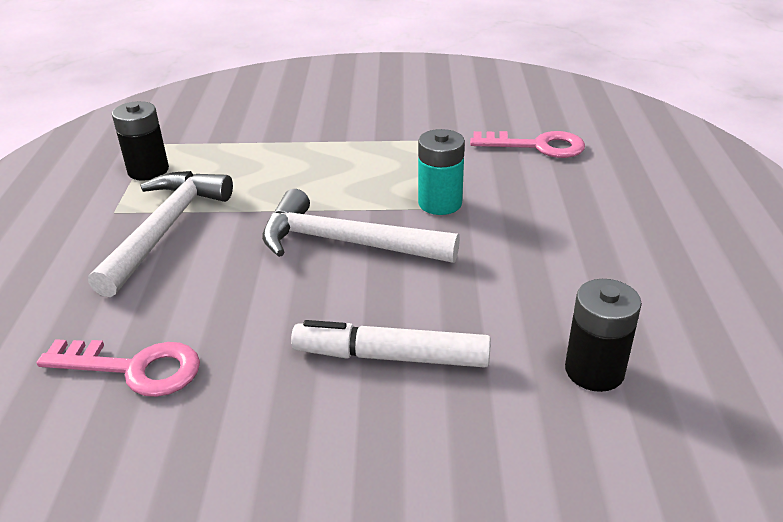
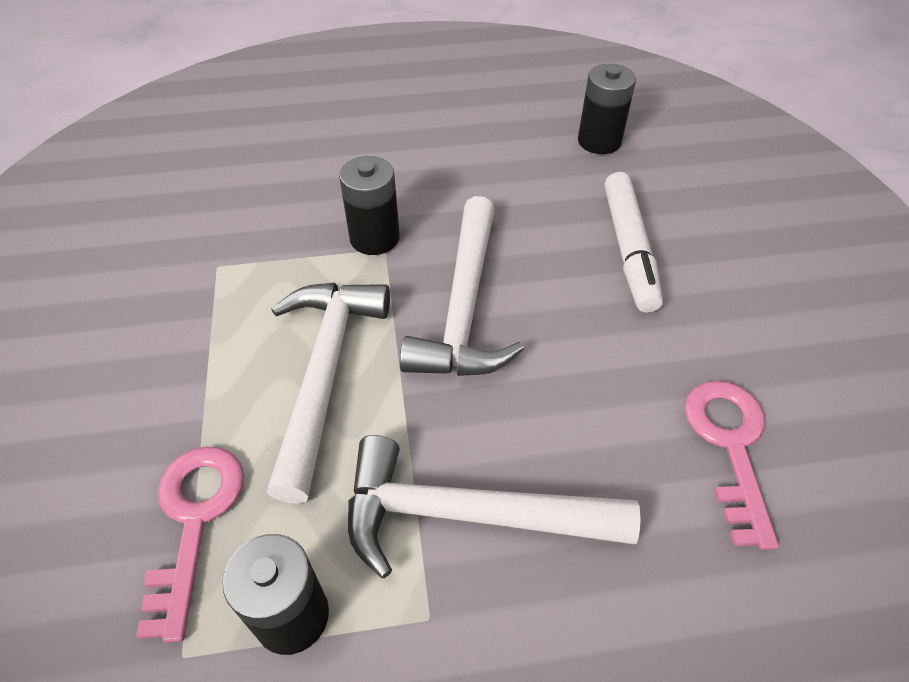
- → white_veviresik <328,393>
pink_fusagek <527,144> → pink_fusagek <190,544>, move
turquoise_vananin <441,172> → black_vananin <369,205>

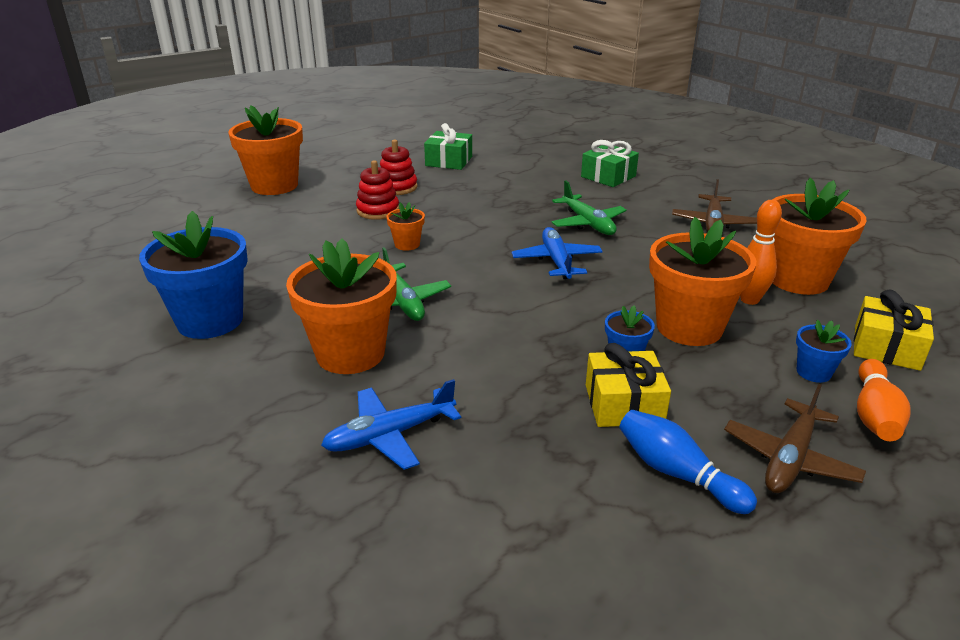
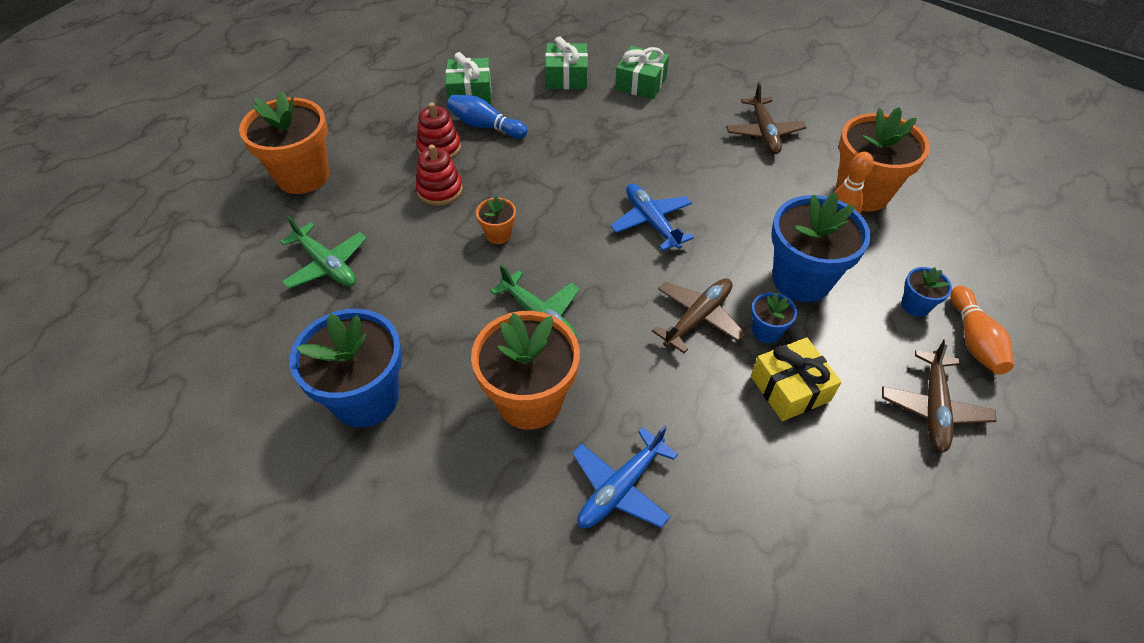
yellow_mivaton <894,330> → -
- → green_mivaton <566,62>
- → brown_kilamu <698,315>
green_kilamu <589,208> → green_kilamu <323,252>, move
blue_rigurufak <688,462> → blue_rigurufak <487,117>, move
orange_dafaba <702,281> → blue_dafaba <821,247>

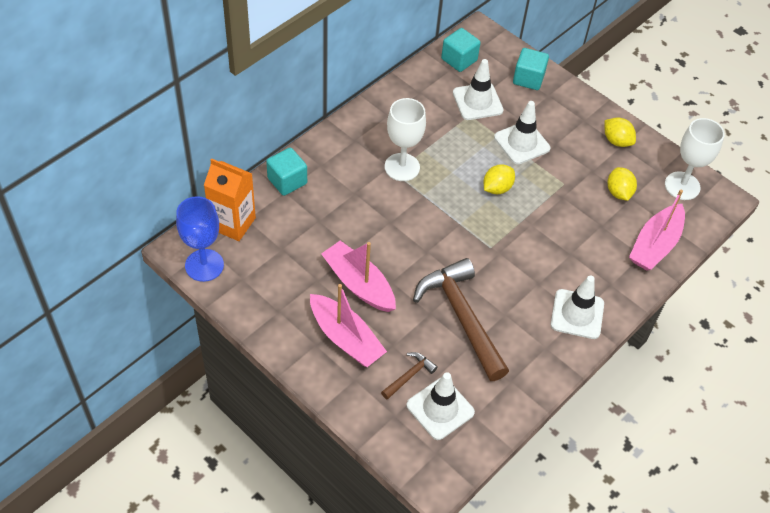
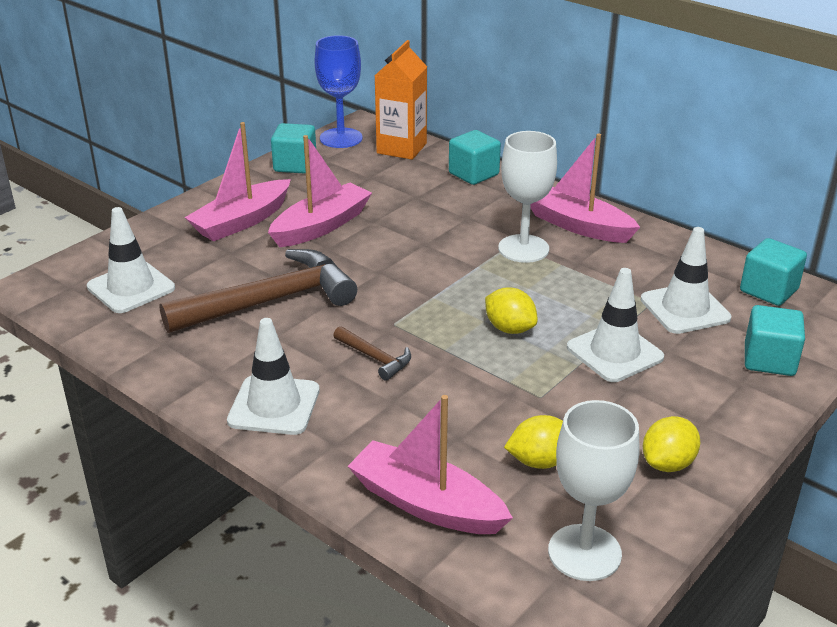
- → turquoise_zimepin <293,148>
- → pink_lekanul <585,188>
brown_veviresik <409,376> → brown_veviresik <372,353>, move

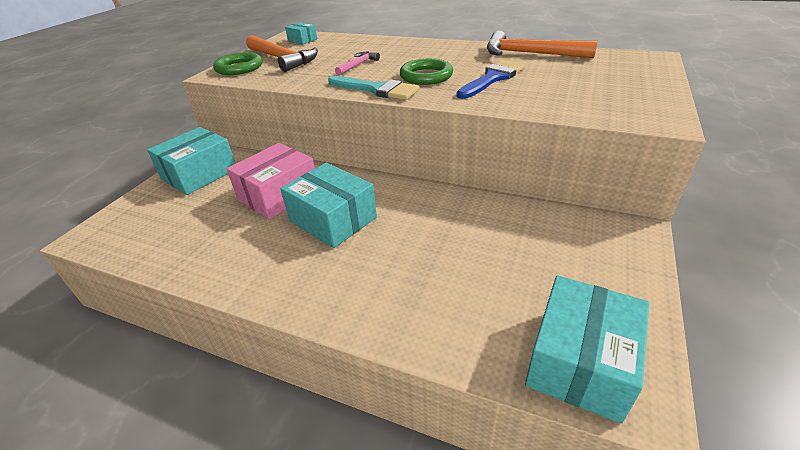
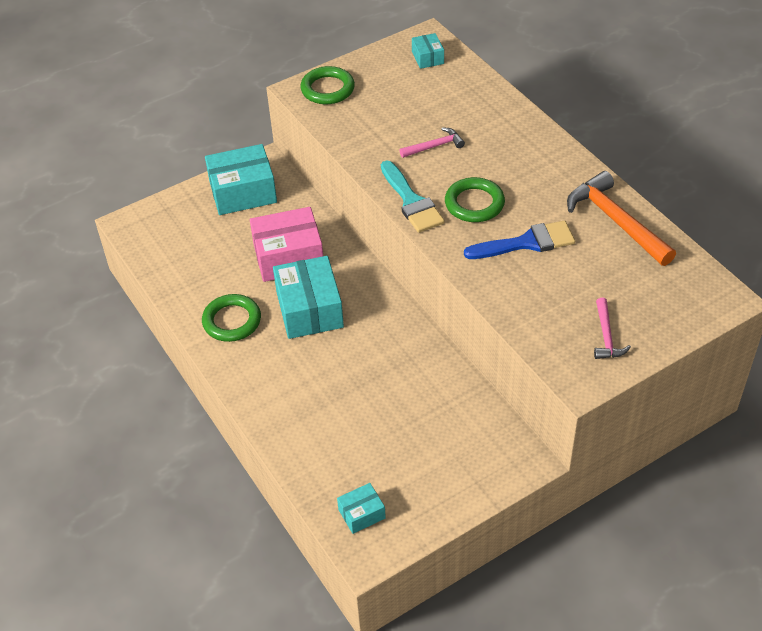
orange_veviresik <282,53> → -
- → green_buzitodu <231,318>
- → pink_veviresik <612,328>
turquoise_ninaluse <587,349> → turquoise_ninaluse <361,508>, x0.50

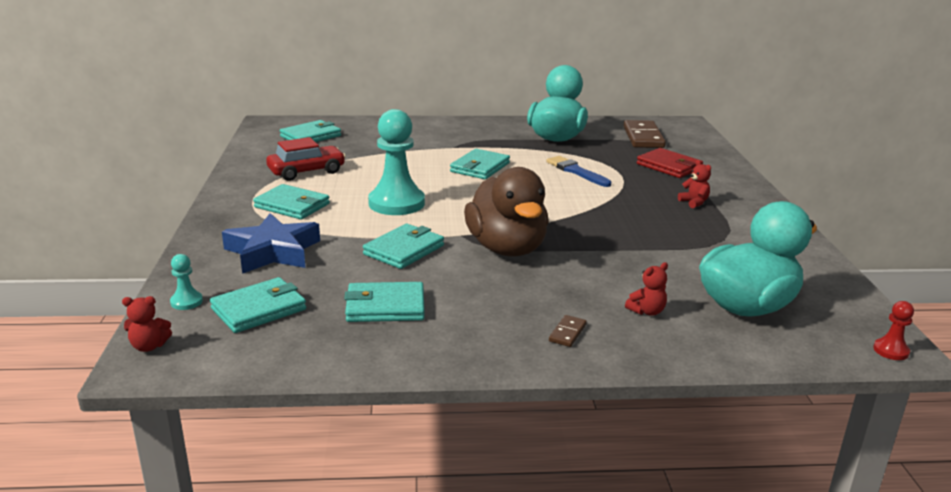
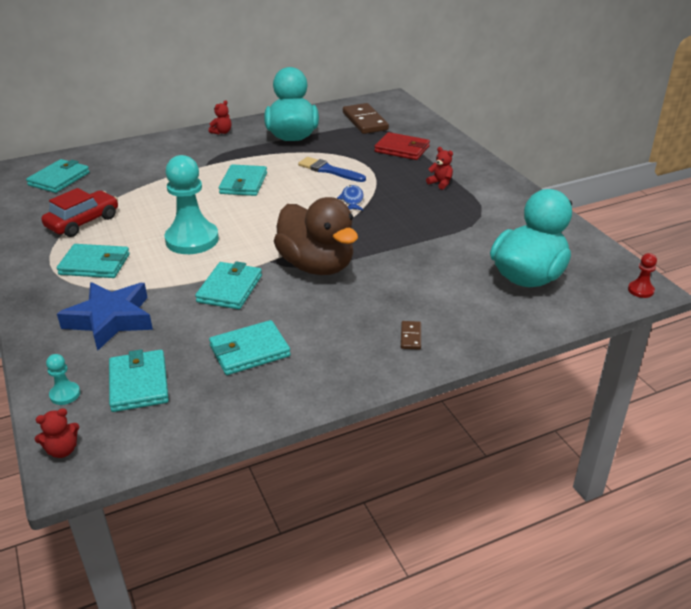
- → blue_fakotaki <350,198>
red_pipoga <646,289> → red_pipoga <220,117>, move
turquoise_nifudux <258,305> → turquoise_nifudux <139,380>, 45 degrees counterclockwise

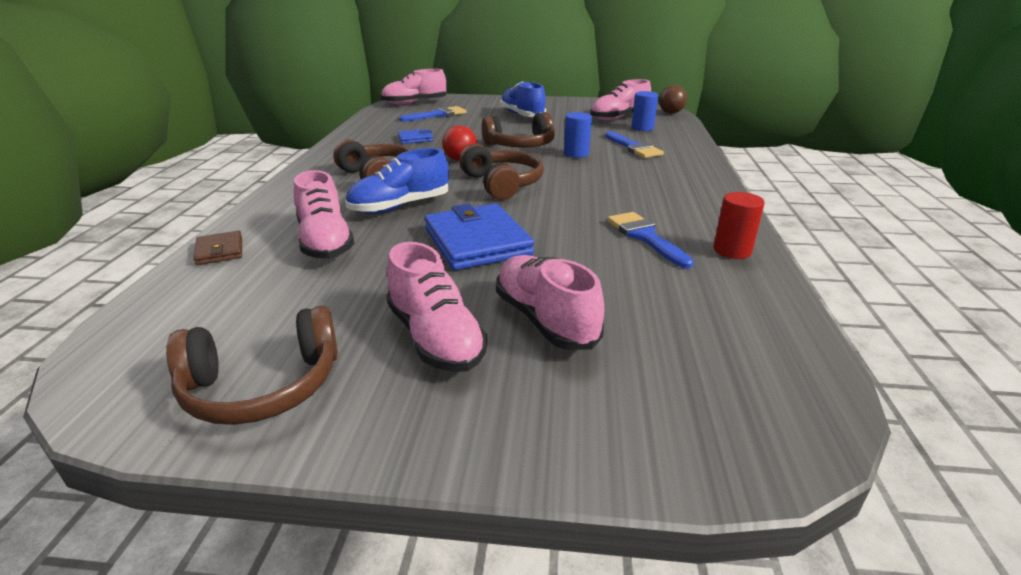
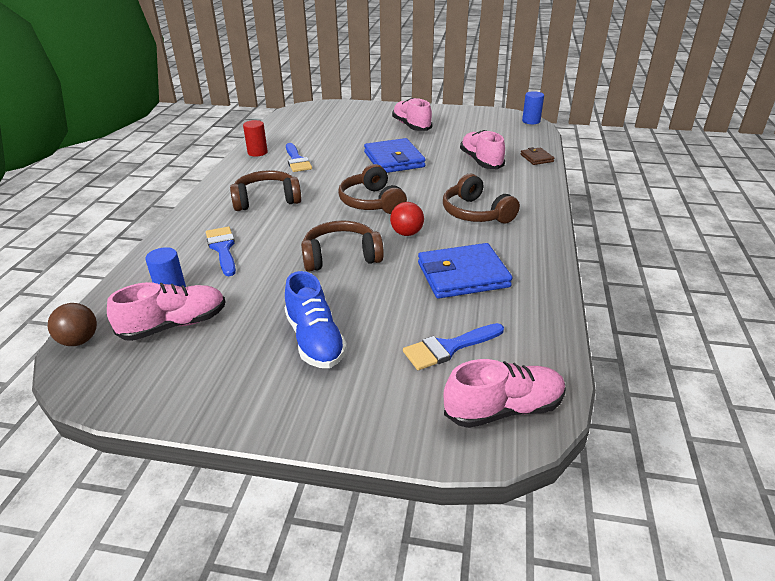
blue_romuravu <397,181> → -
pink_romuravu <550,302> → -
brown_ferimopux <252,365> → brown_ferimopux <265,190>, move
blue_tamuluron <578,135> → blue_tamuluron <533,107>, move
blue_nifudux <415,136> → blue_nifudux <465,271>, x2.03

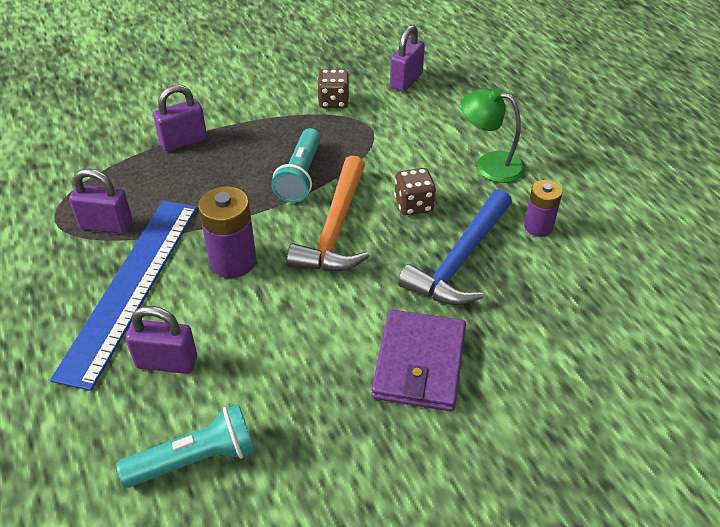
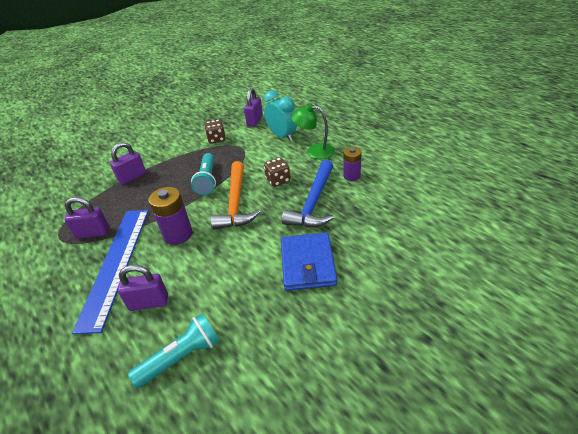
- → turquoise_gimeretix <280,115>
purple_nifudux <418,360> → blue_nifudux <309,261>

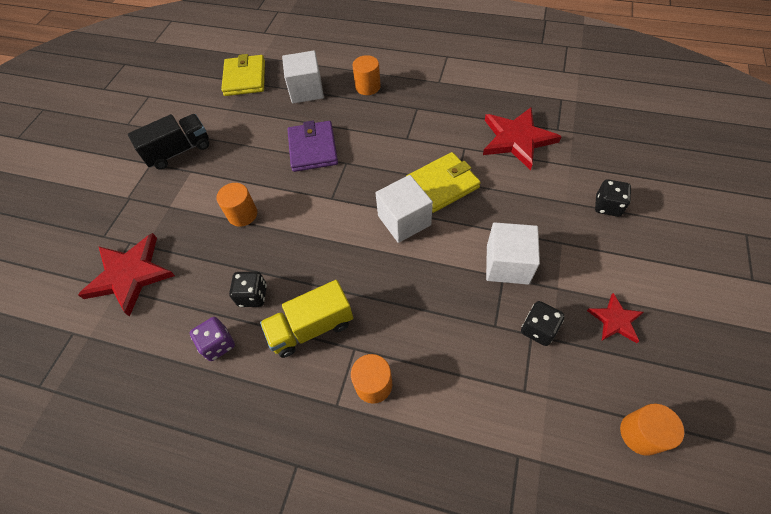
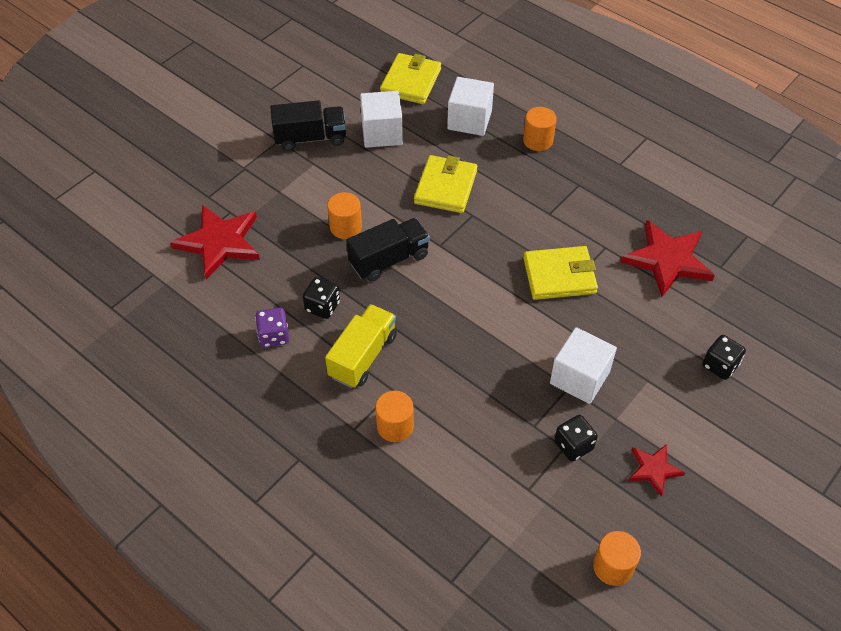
- → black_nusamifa <388,250>
white_zimepin <404,209> → white_zimepin <381,119>, move
purple_nifudux <312,146> → yellow_nifudux <445,184>
yellow_nusamifa <306,319> → yellow_nusamifa <361,346>, 120 degrees clockwise

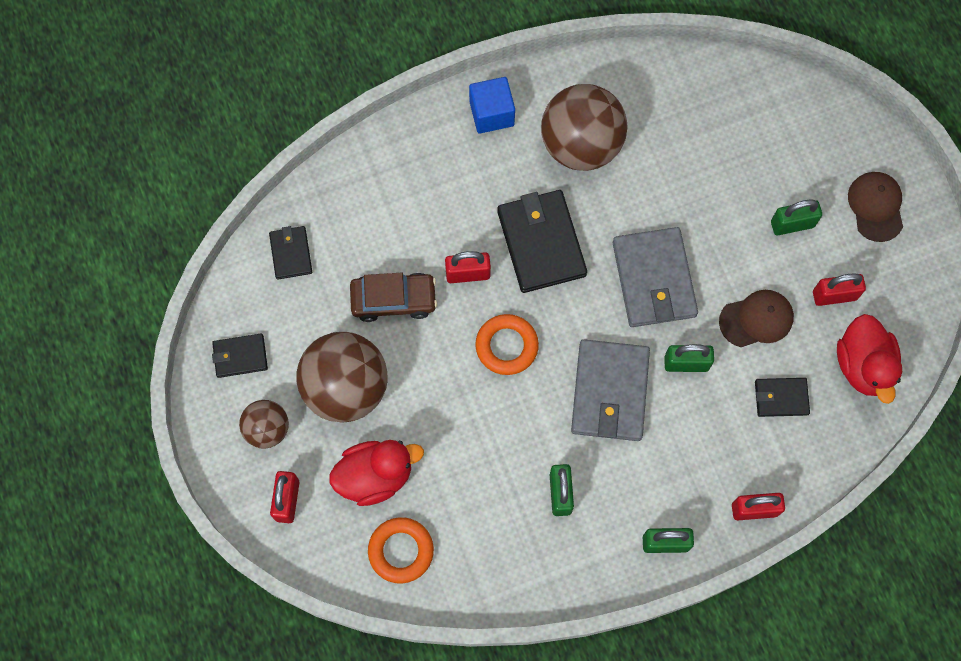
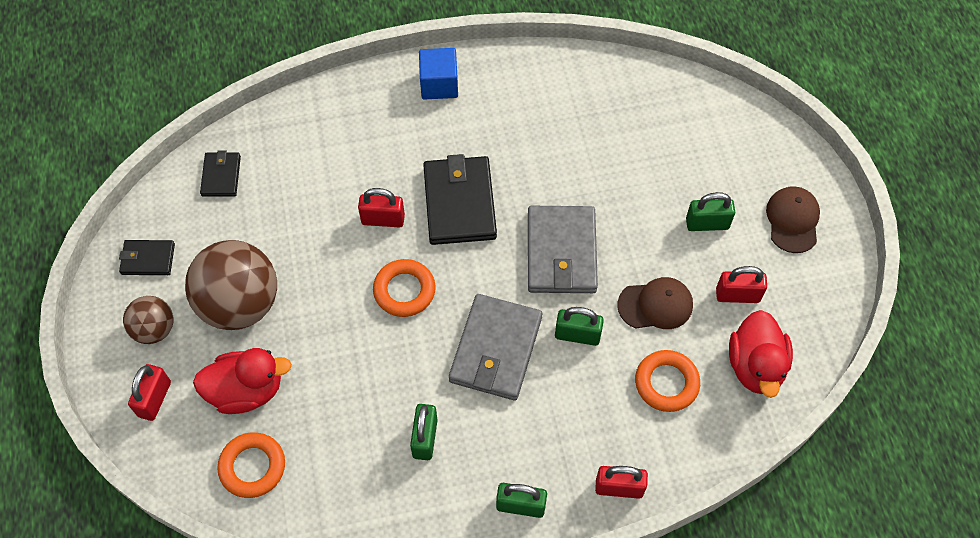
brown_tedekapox <393,297> → -
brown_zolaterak <584,127> → -
black_nifudux <782,397> → orange_buzitodu <667,381>

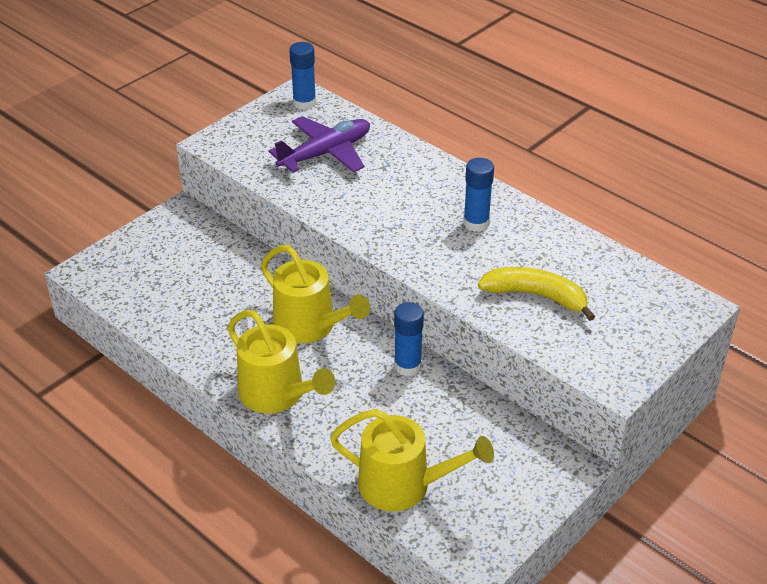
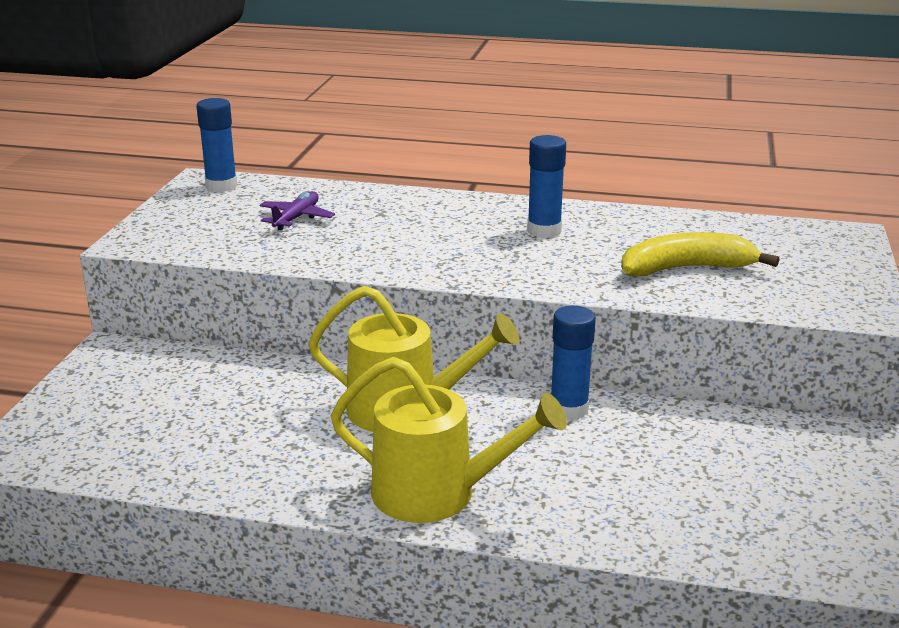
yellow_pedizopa <412,460> → -
purple_kilamu <319,144> → purple_kilamu <297,210>, x0.56

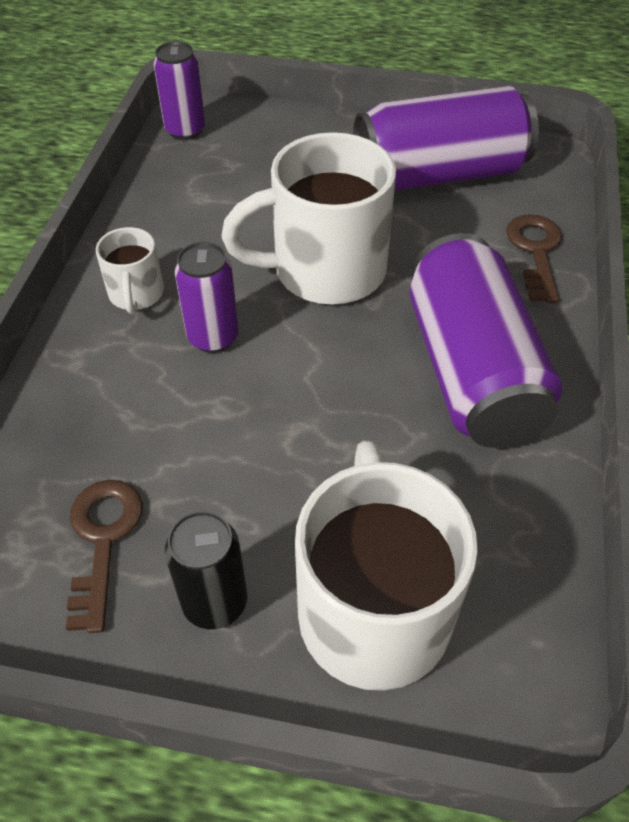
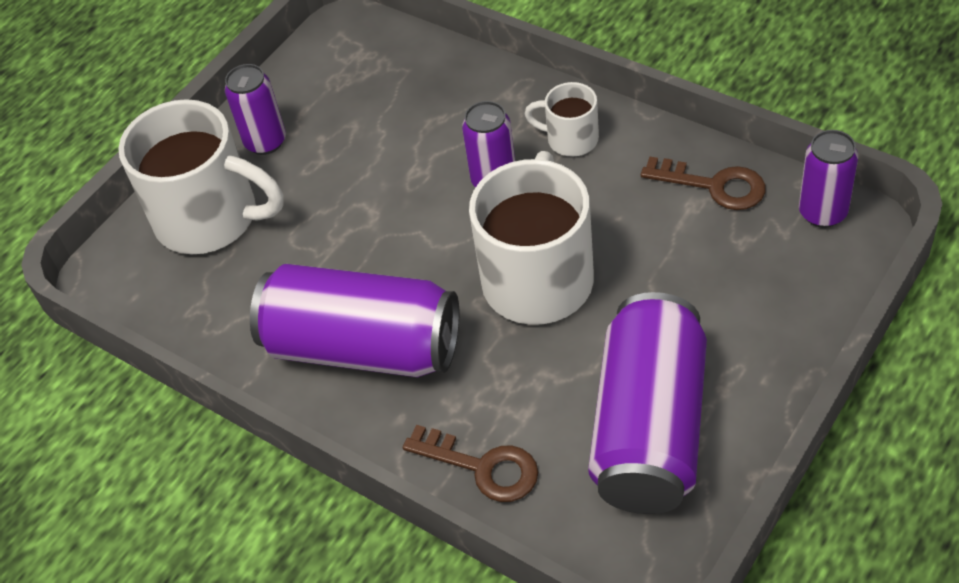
brown_fusagek <104,556> → brown_fusagek <703,183>, move
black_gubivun <205,570> → purple_gubivun <255,109>

